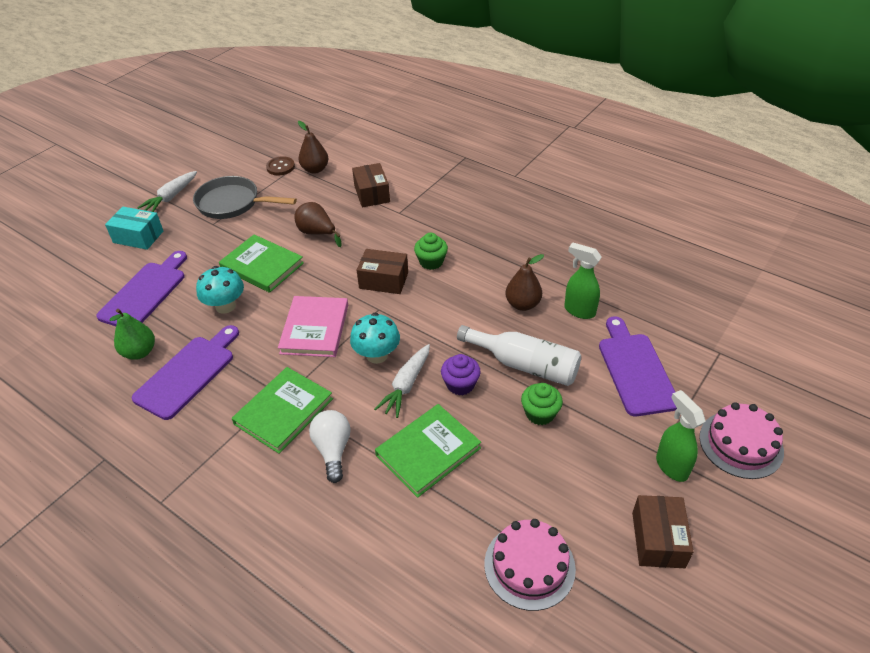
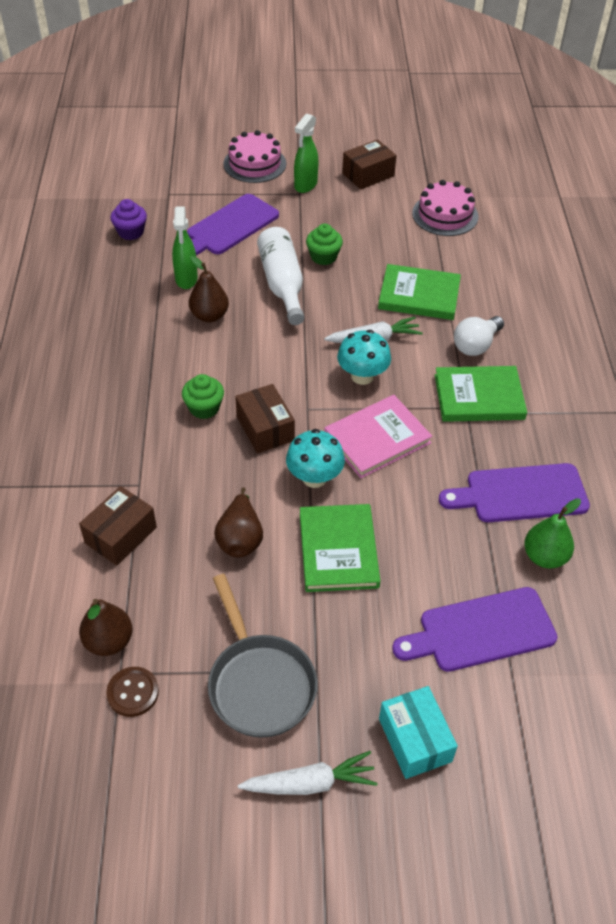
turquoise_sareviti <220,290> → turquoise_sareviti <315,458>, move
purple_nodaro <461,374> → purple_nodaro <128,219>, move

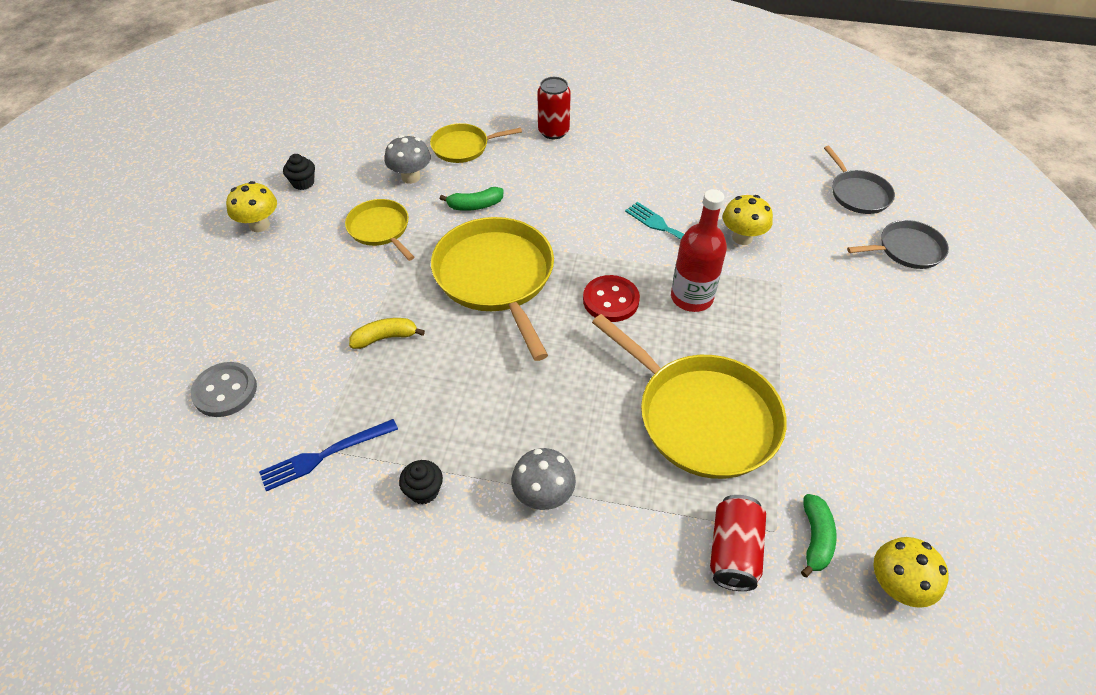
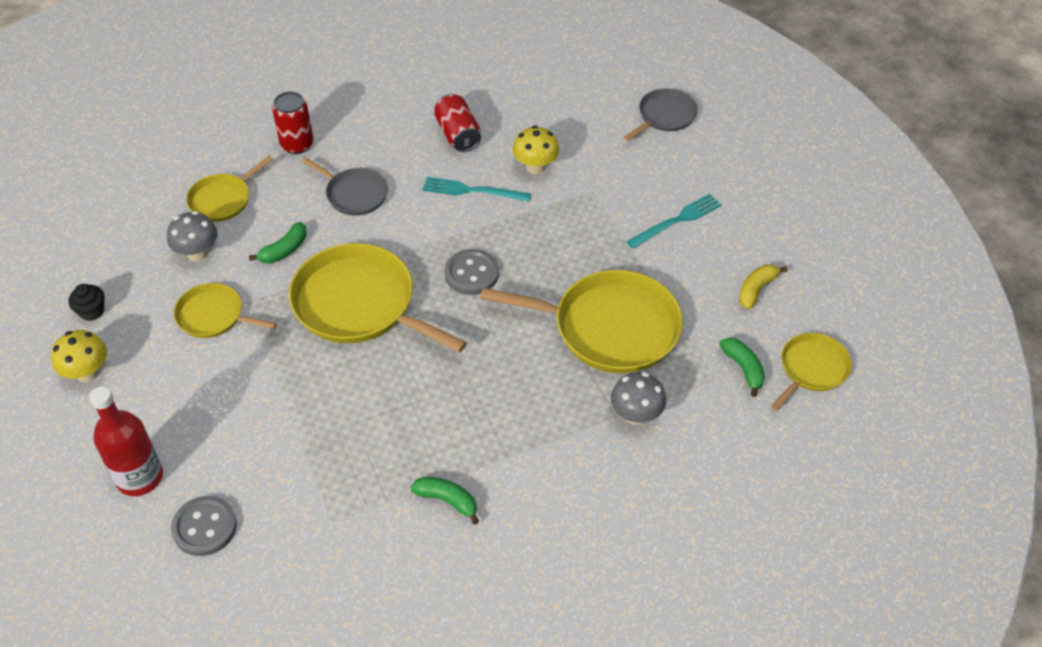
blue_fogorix <328,455> → -
- → turquoise_fogorix <674,221>
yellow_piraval <387,333> → yellow_piraval <763,286>, move
grey_sareviti <543,479> → grey_sareviti <638,398>, move
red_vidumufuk <699,250> → red_vidumufuk <126,441>, move
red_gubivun <738,543> → red_gubivun <457,123>, move
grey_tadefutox <859,180> → grey_tadefutox <344,186>, move
black_nodaro <421,482> → green_piraval <445,501>
yellow_sareviti <911,572> → yellow_tadefutox <811,371>
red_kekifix <611,298> → grey_kekifix <472,272>

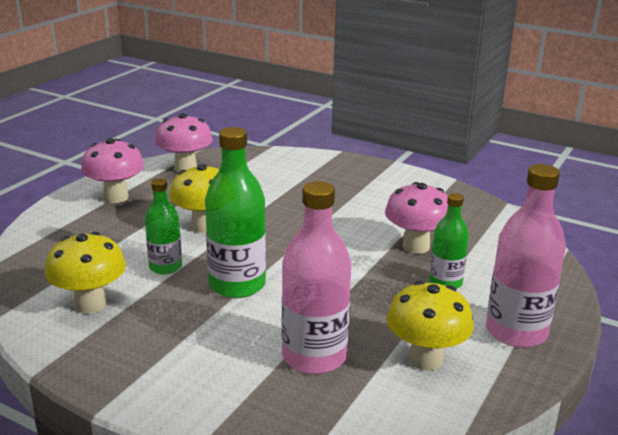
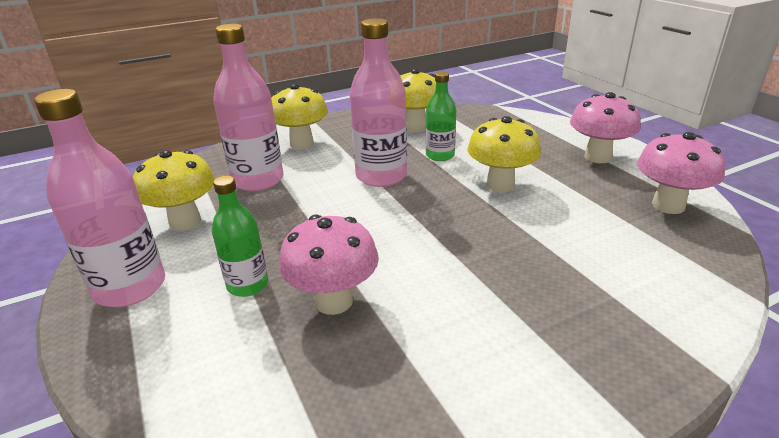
- → yellow_sareviti <299,116>
green_vidumufuk <235,212> → pink_vidumufuk <378,102>

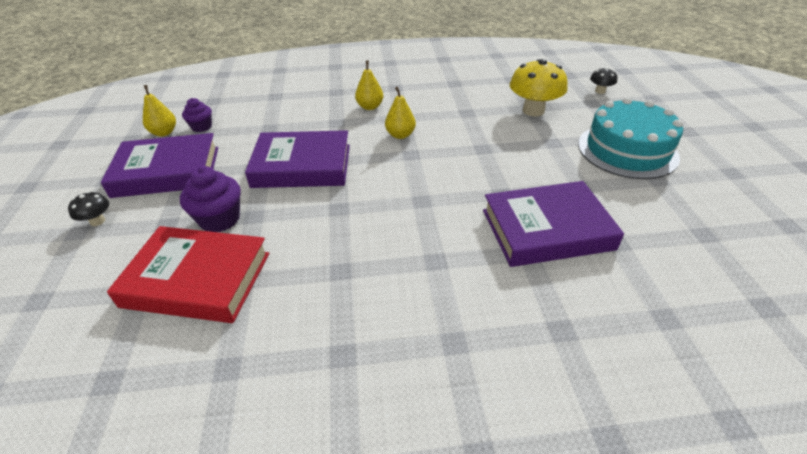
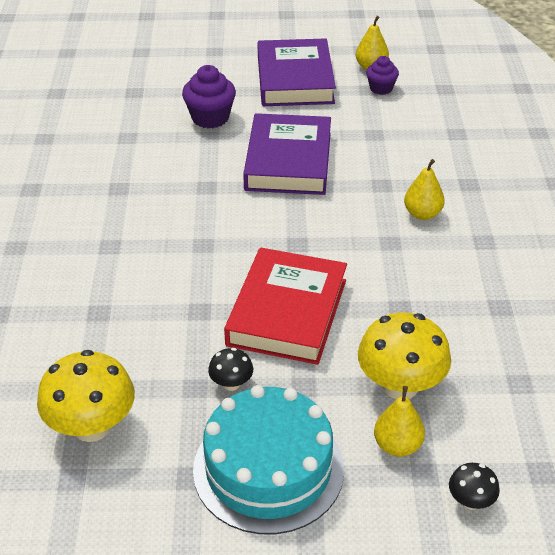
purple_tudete <553,224> → -
- → yellow_sareviti <86,396>
black_sareviti <88,208> → black_sareviti <230,369>, move
red_tudete <188,274> → red_tudete <285,306>, move
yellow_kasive <400,113> → yellow_kasive <399,421>, move

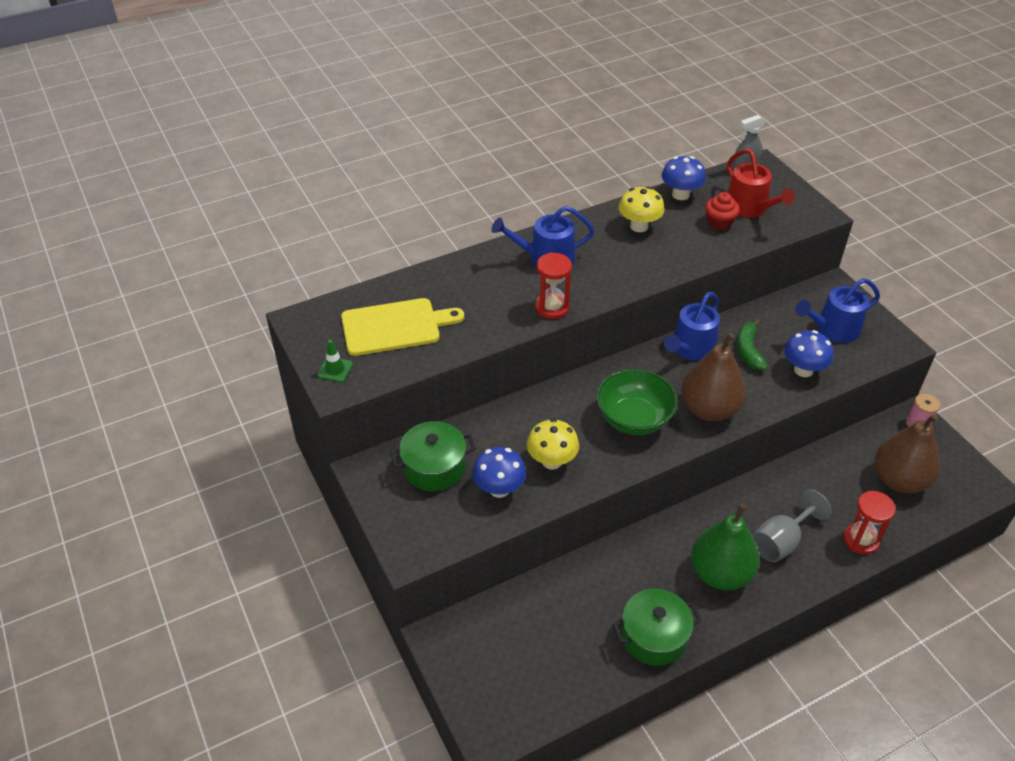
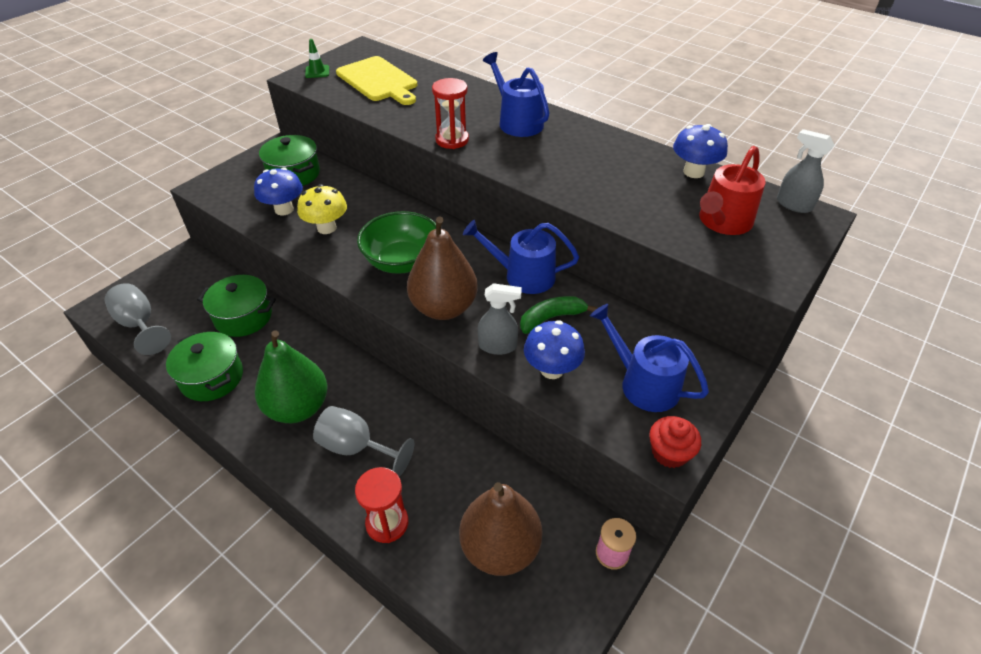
yellow_sareviti <642,209> → -
- → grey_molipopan <137,319>
- → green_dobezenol <236,306>
- → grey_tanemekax <500,319>
red_nodaro <722,211> → red_nodaro <675,442>, move

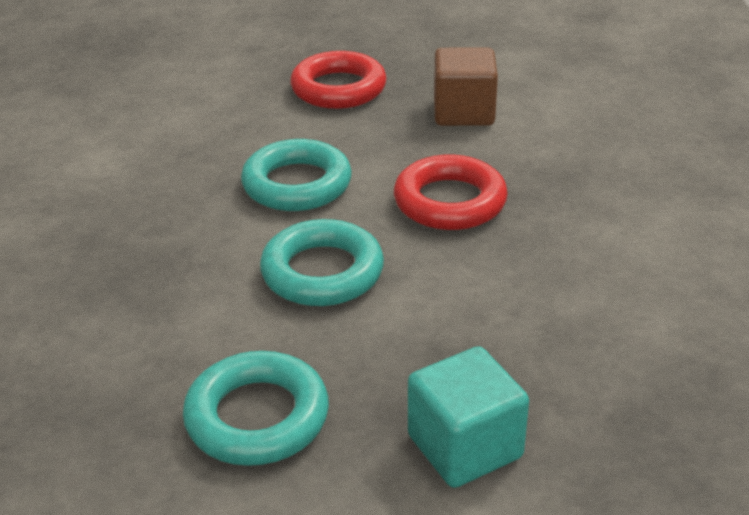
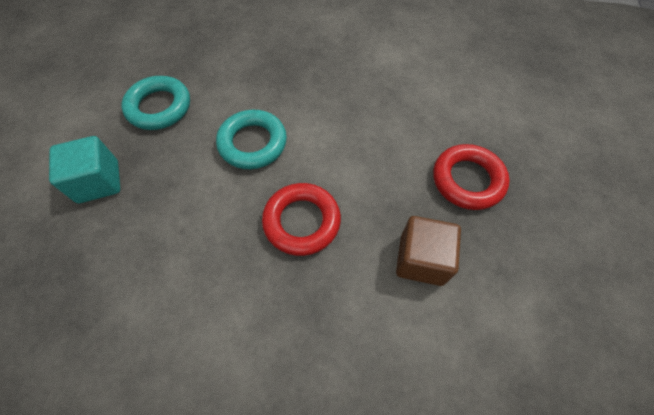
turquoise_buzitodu <296,175> → -

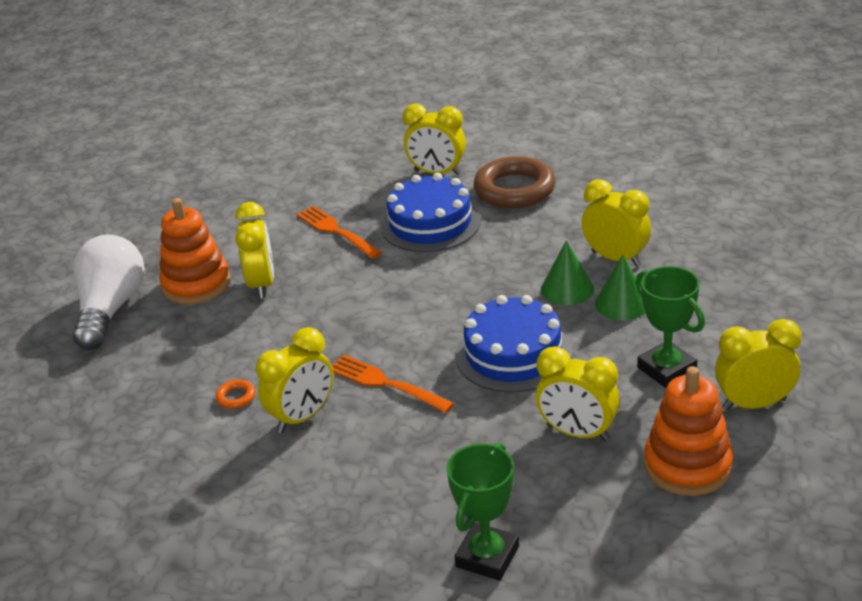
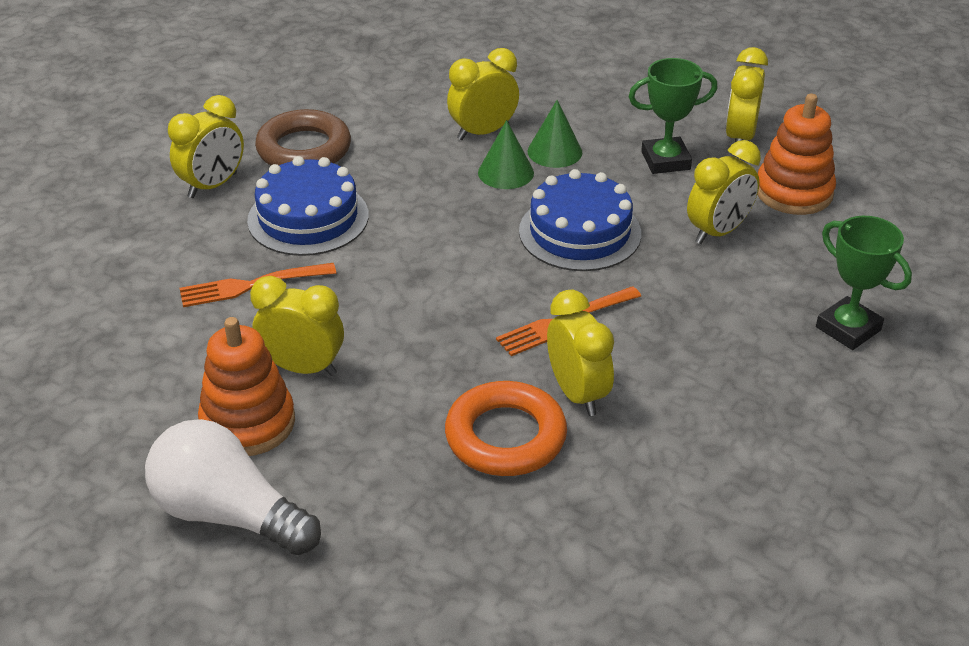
orange_buzitodu <235,394> → orange_buzitodu <506,428>, x2.48

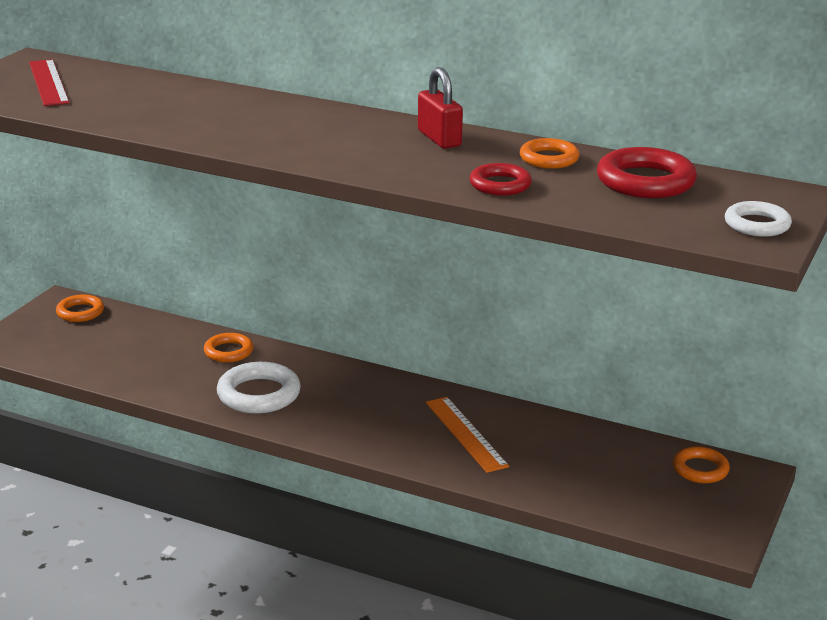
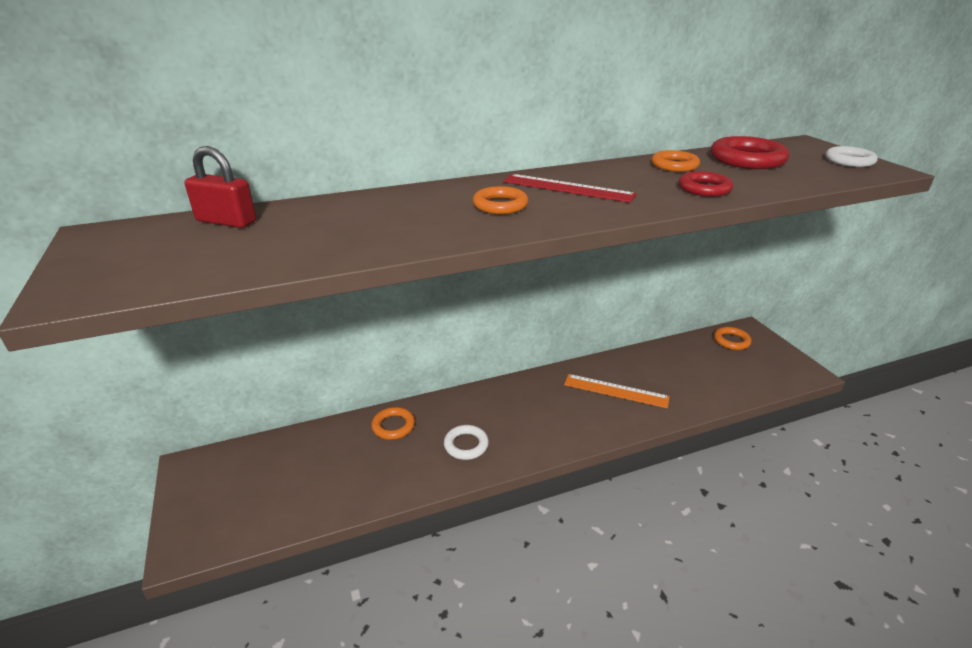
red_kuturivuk <49,82> → red_kuturivuk <570,188>, move
orange_buzitodu <80,308> → orange_buzitodu <500,200>, move
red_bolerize <440,108> → red_bolerize <220,187>, move
white_buzitodu <259,388> → white_buzitodu <466,442>, x0.62

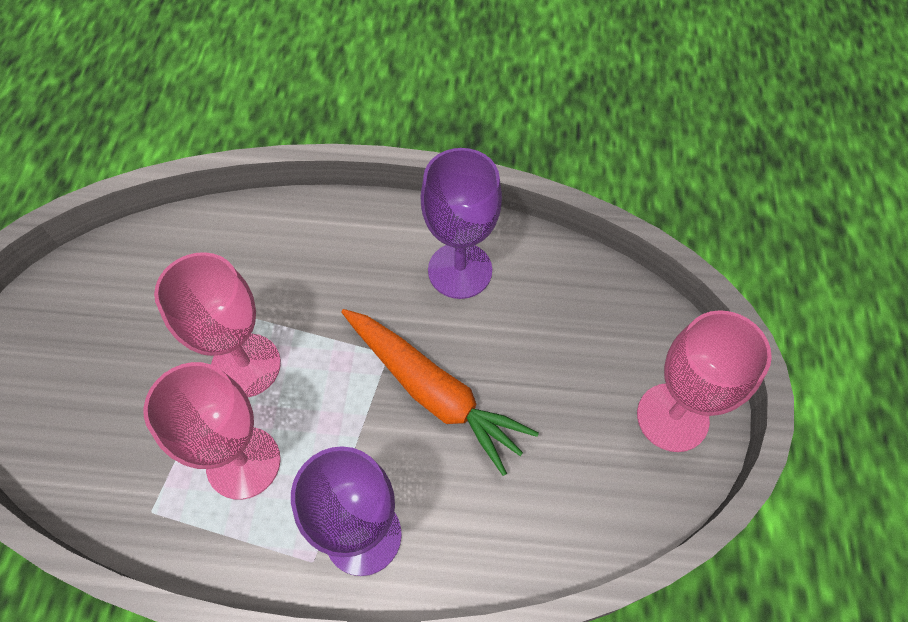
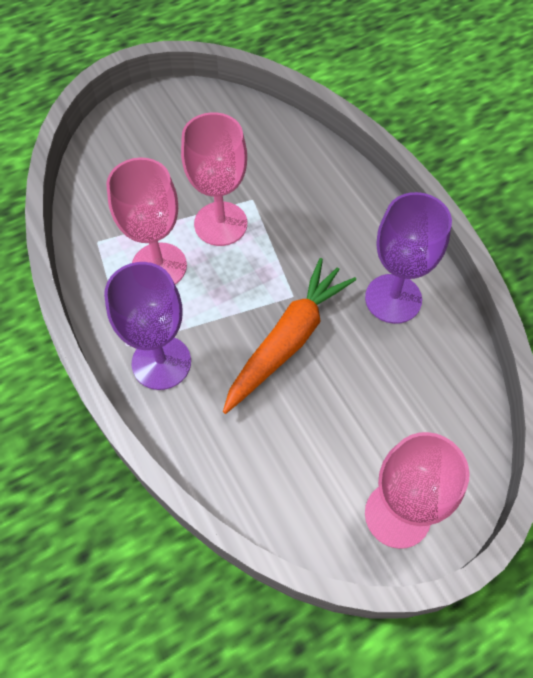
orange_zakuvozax <440,392> → orange_zakuvozax <289,336>, 150 degrees counterclockwise

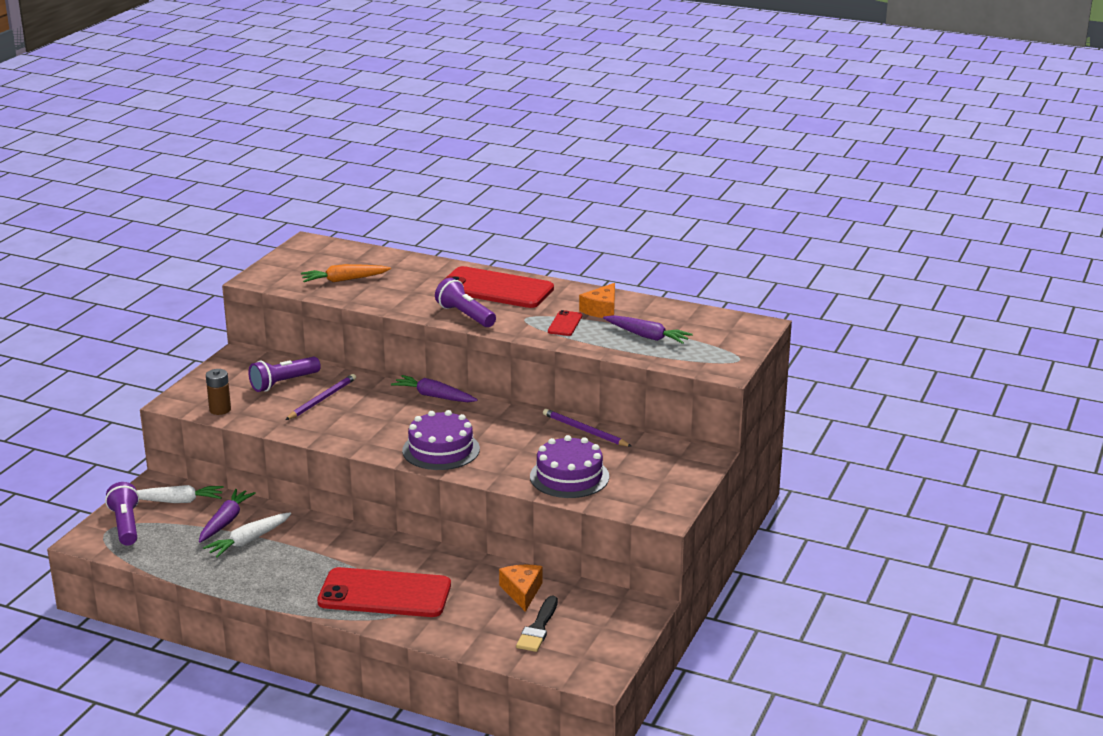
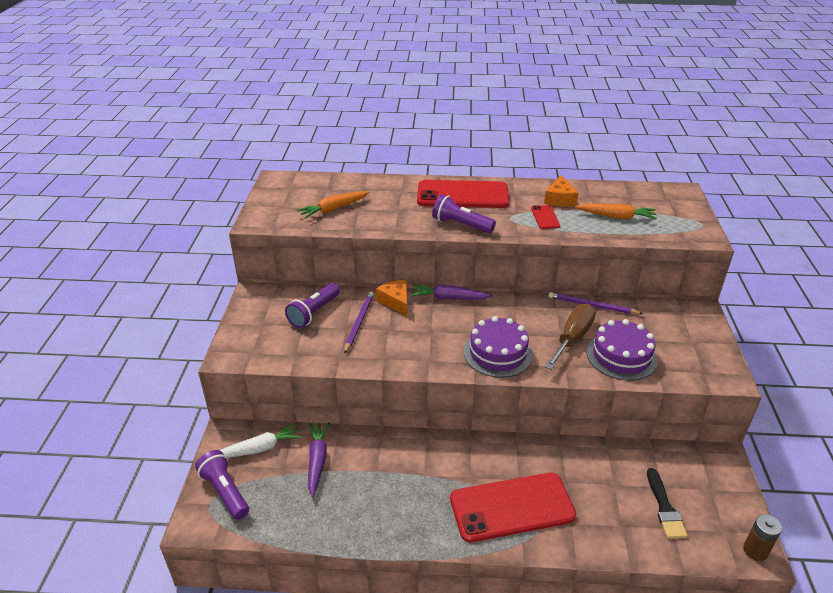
white_zakuvozax <247,535> → -
- → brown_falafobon <570,336>
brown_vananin <218,392> → brown_vananin <762,537>, move
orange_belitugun <521,588> → orange_belitugun <391,297>, move
purple_zakuvozax <648,329> → orange_zakuvozax <616,211>

